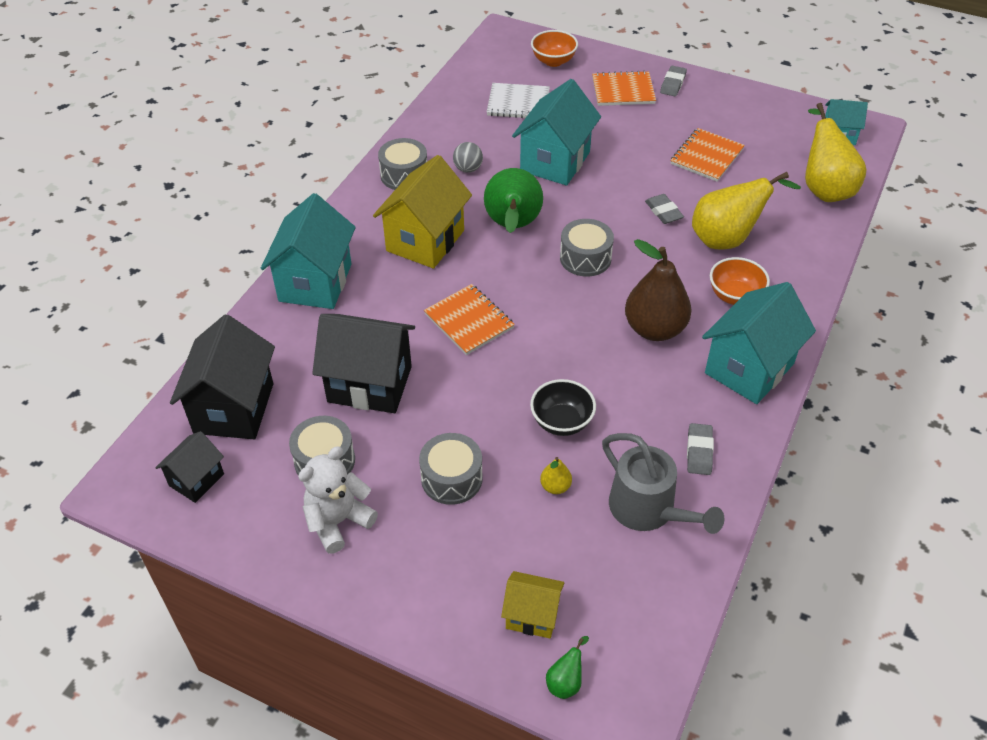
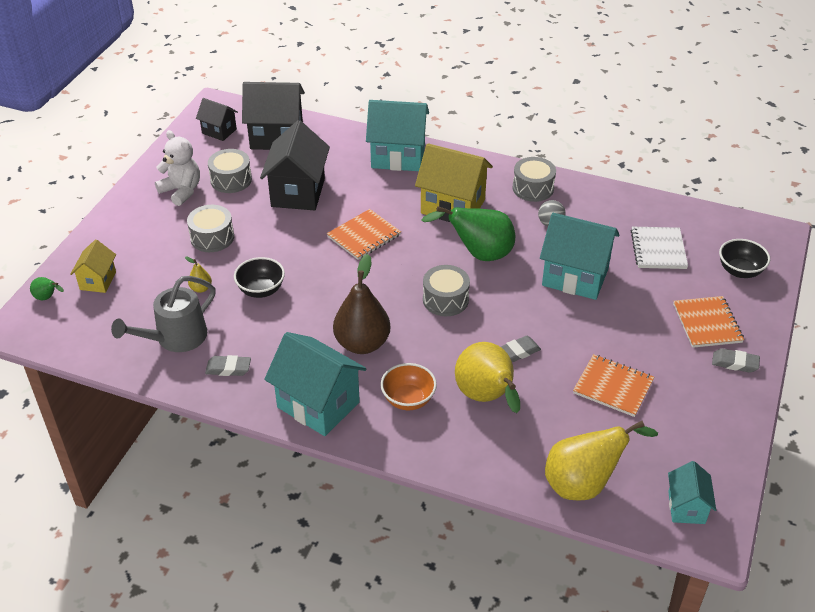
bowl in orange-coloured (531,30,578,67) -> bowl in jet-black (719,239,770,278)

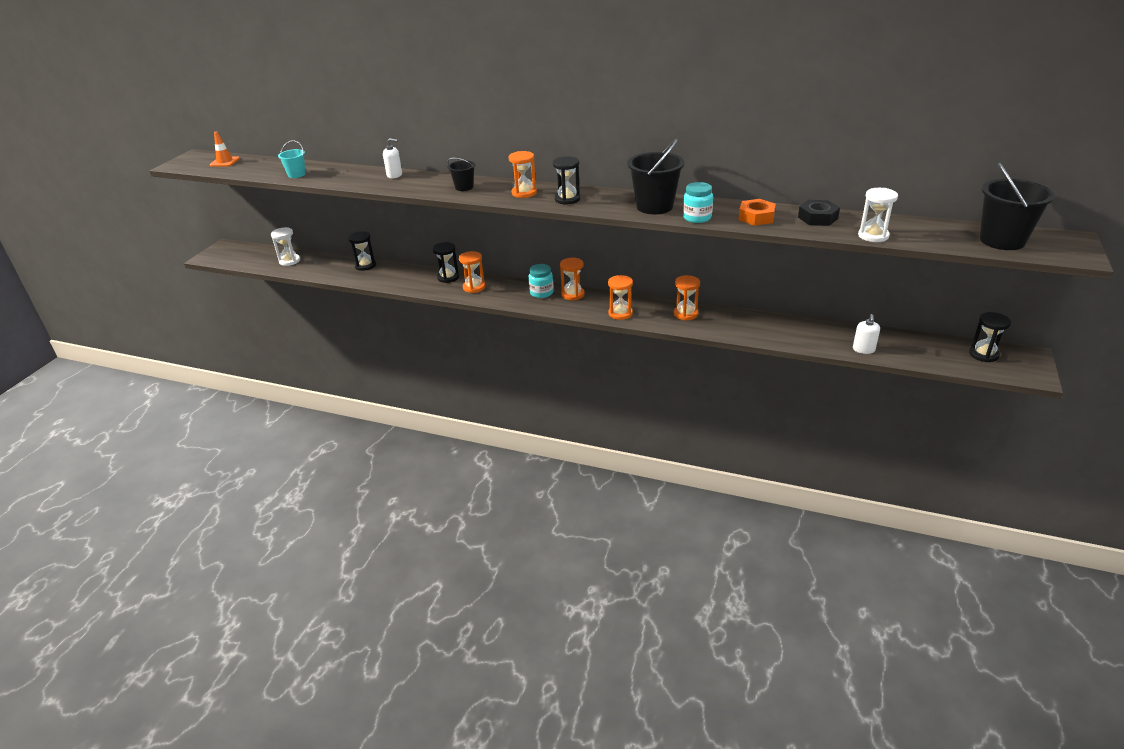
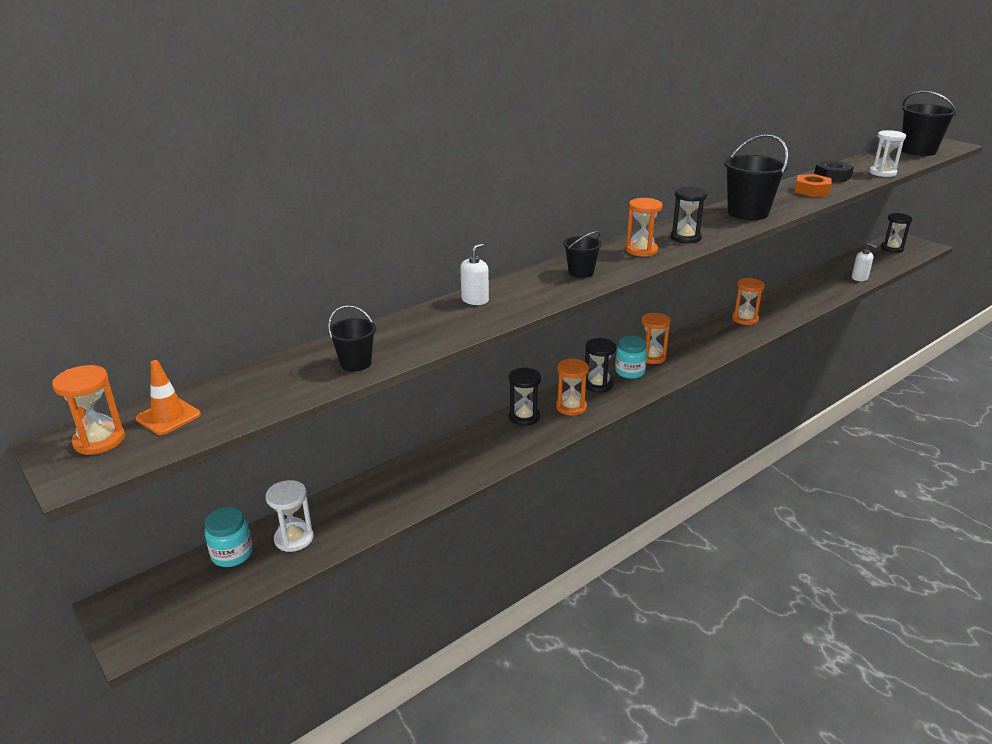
pail in teal (278,140,306,178) -> pail in jet-black (328,305,376,372)
jar in teal (683,182,713,223) -> jar in teal (205,507,253,567), relocated
sandglass in jet-black (348,231,376,271) -> sandglass in jet-black (585,338,616,393), relocated
sandglass in orange-coloured (608,275,633,320) -> sandglass in orange-coloured (52,365,125,455), relocated

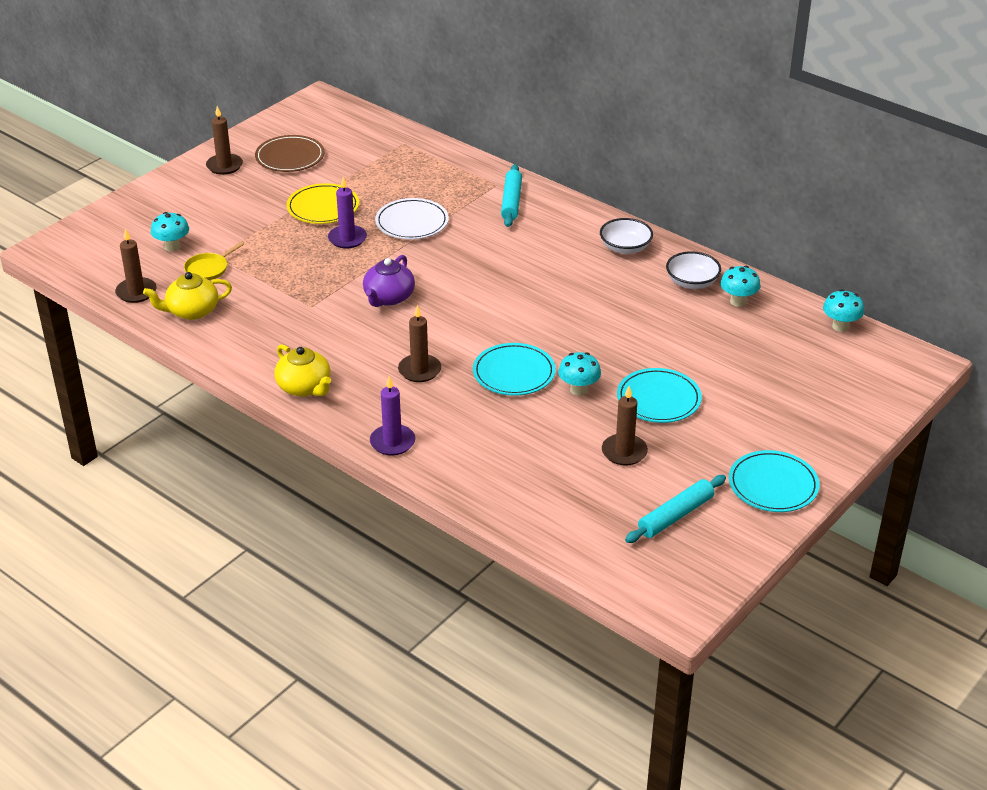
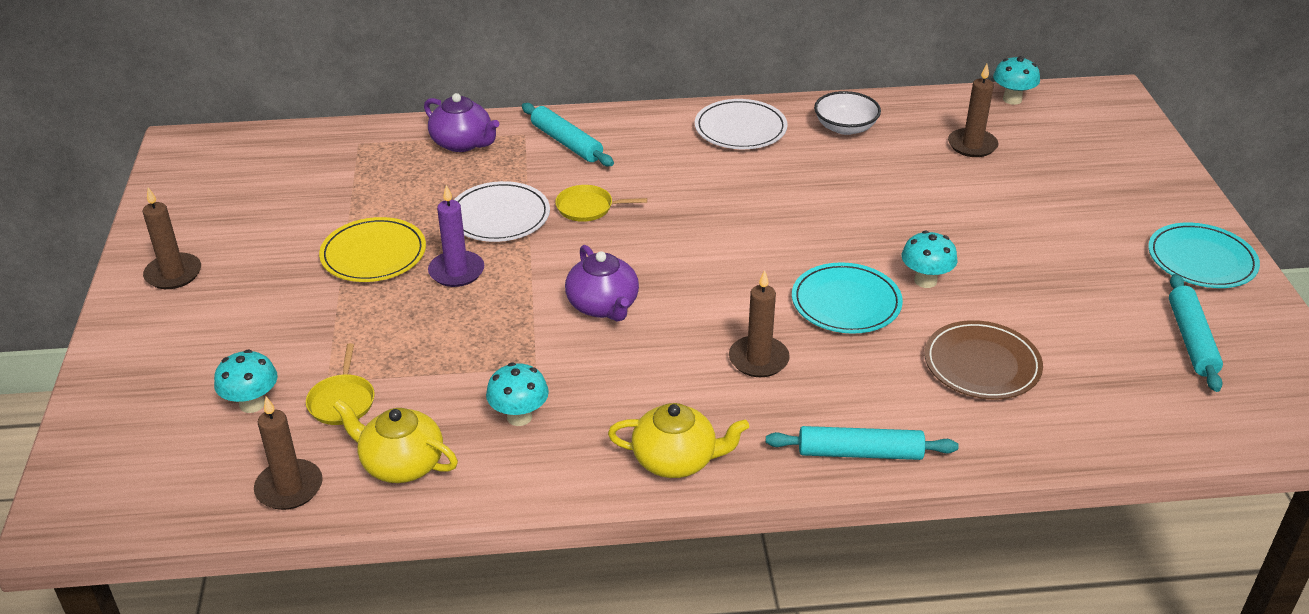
dinner plate in brown (255,135,325,172) -> dinner plate in brown (924,320,1043,399), relocated
bowl in pure white (600,218,653,254) -> dinner plate in pure white (695,99,788,149)
mushroom in teal (720,266,761,307) -> mushroom in teal (486,363,549,426), relocated
tea pot in bright yellow (143,272,232,320) -> tea pot in bright yellow (333,399,458,483), 90 degrees clockwise
dinner plate in teal (617,368,702,423) -> none
candle in purple (370,376,415,456) -> pastry roller in teal (766,426,959,460)
candle in brown (602,386,648,466) -> candle in brown (948,64,998,157), relocated
none -> tea pot in purple (424,93,499,152)
none -> pan in bright yellow (555,185,647,222)

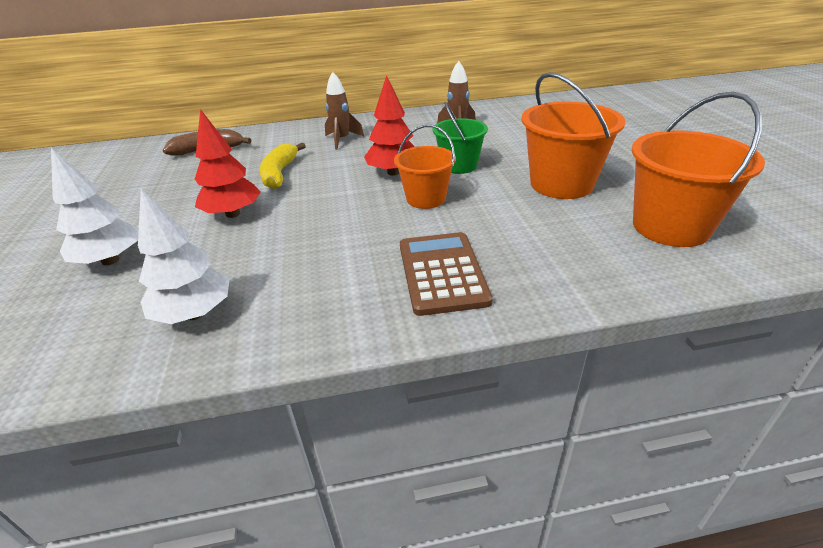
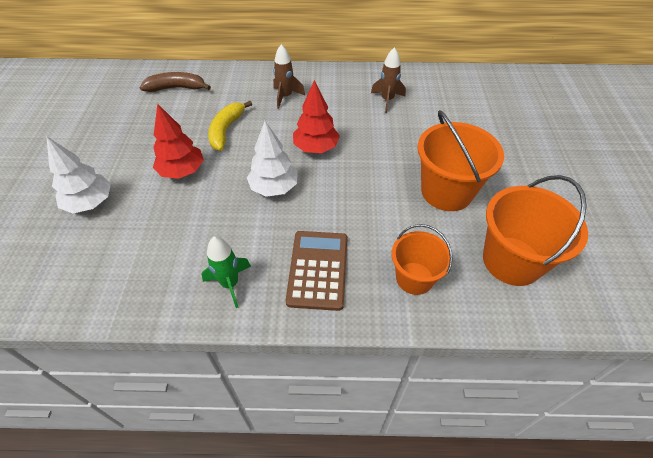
pail in green (433,102,488,174) -> none
pail in orange-coloured (394,125,456,209) -> pail in orange-coloured (391,224,453,295), relocated
tree in pure white (138,189,230,324) -> tree in pure white (247,121,298,197), relocated
none -> toy rocket in green (202,236,251,308)

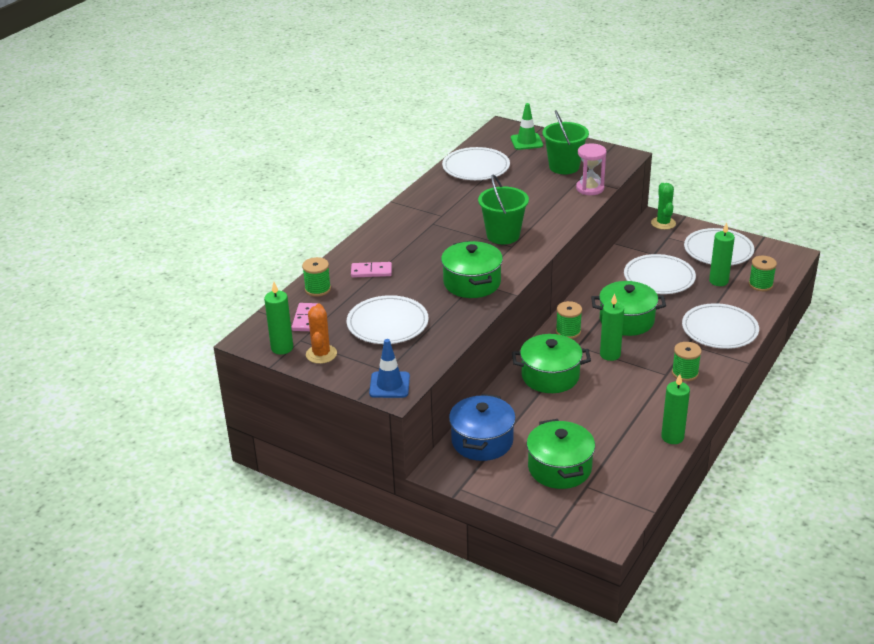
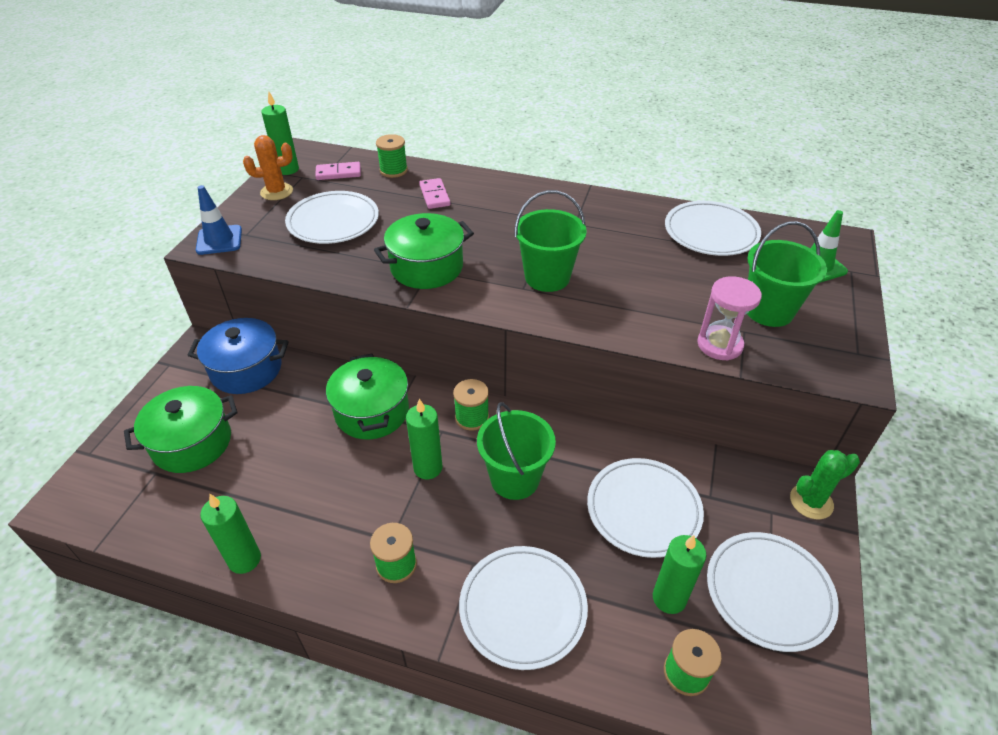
stockpot in green (591,281,666,336) -> pail in green (477,402,556,500)

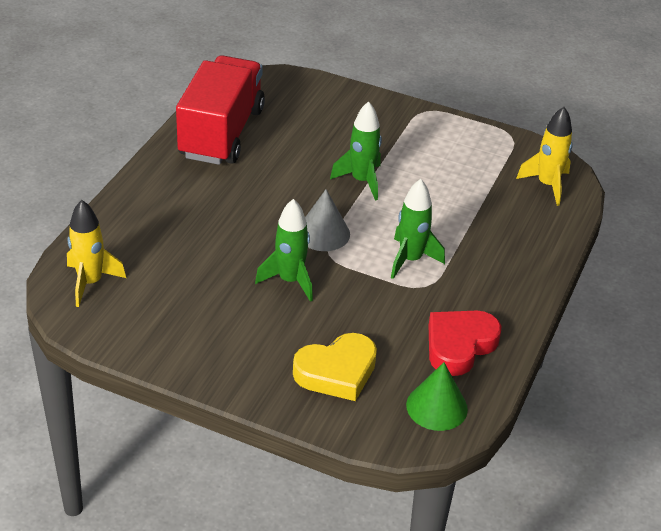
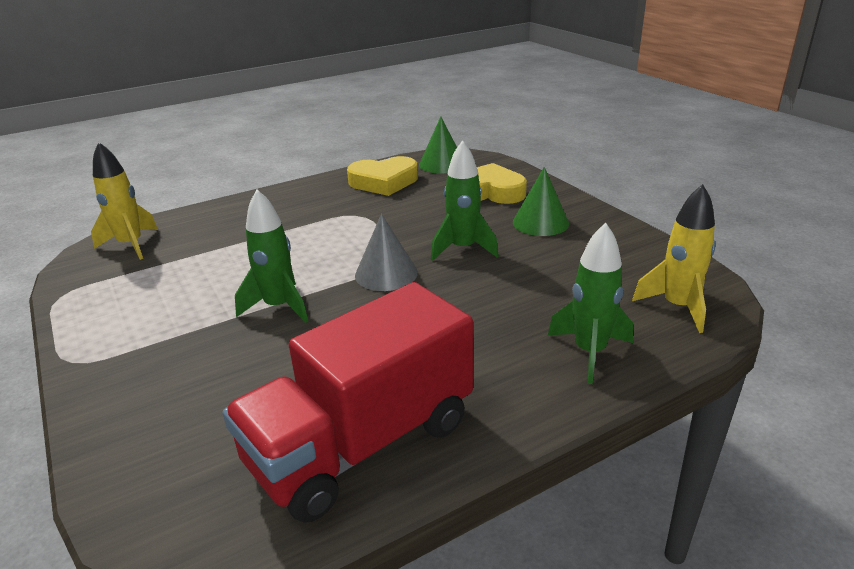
toy rocket in green (391,179,445,279) -> toy rocket in green (548,223,633,384), relocated
heart shape in red (429,311,501,376) -> heart shape in bright yellow (347,156,418,196)
none -> cone shape in green (513,167,569,236)

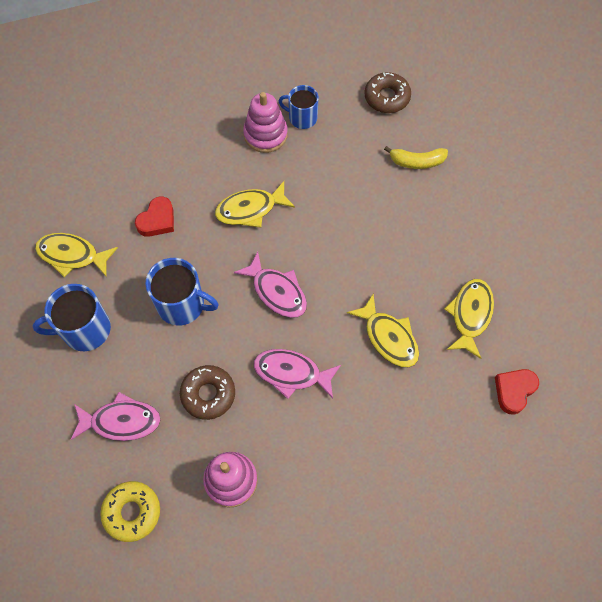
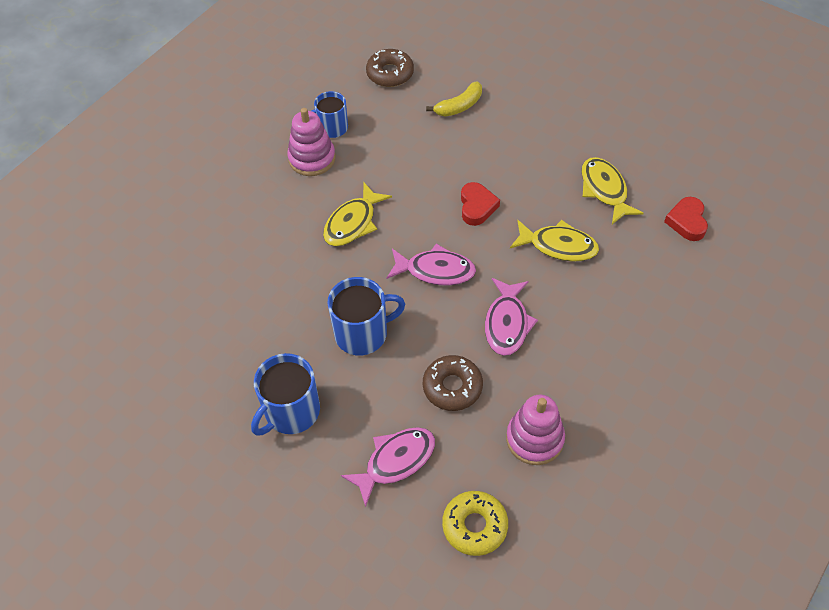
heart shape in red (135,196,174,237) -> heart shape in red (461,182,500,226), relocated
fish figure in bright yellow (35,233,118,277) -> none
fish figure in rose-pink (254,349,341,399) -> fish figure in rose-pink (485,278,538,356), 60 degrees counterclockwise

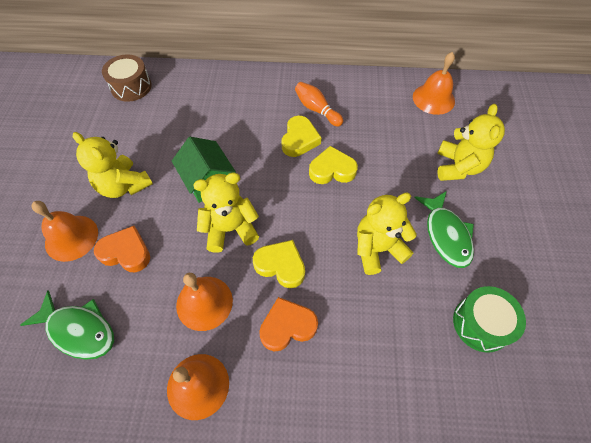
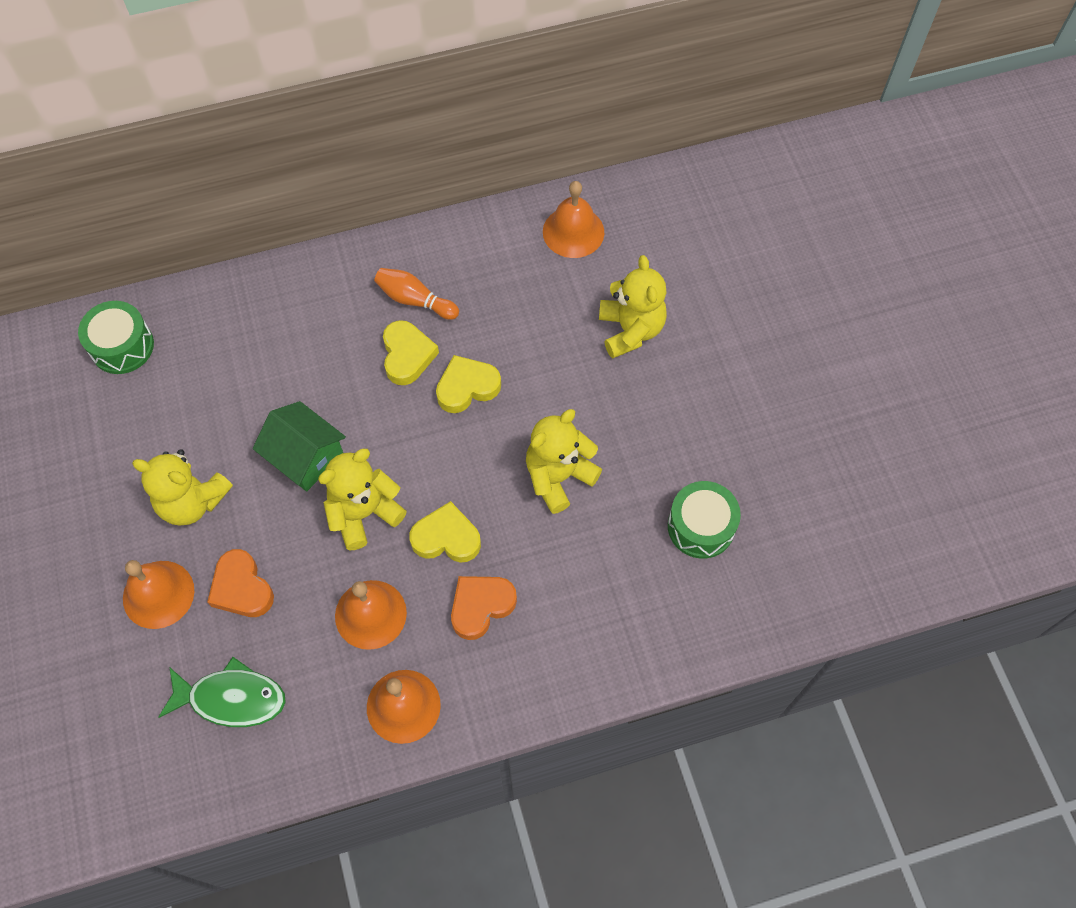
drum in brown (102,54,152,102) -> drum in green (78,301,154,374)
fish figure in green (414,191,474,268) -> none
heart shape in orange-coloured (94,226,150,272) -> heart shape in orange-coloured (207,549,274,617), 120 degrees counterclockwise

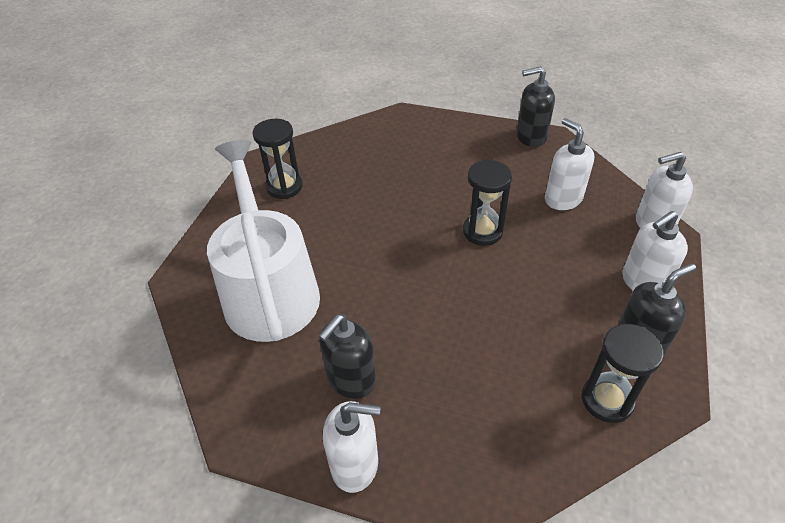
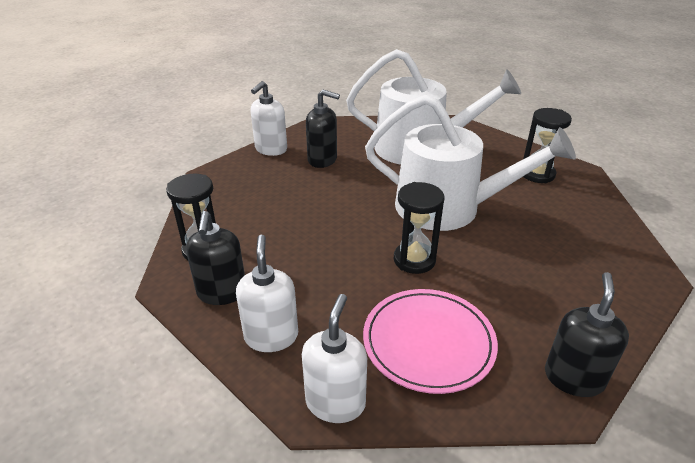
pump bottle in pure white (545,118,594,210) -> dinner plate in rose-pink (363,289,498,394)
pump bottle in jet-black (319,314,376,399) -> pump bottle in jet-black (306,90,340,168), 135 degrees clockwise
none -> watering pot in pure white (365,95,576,231)

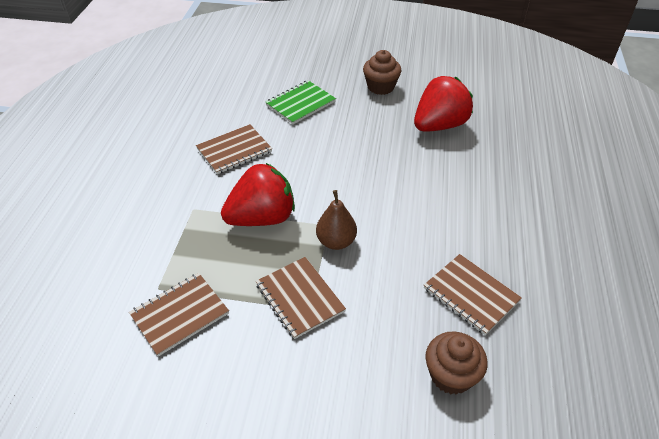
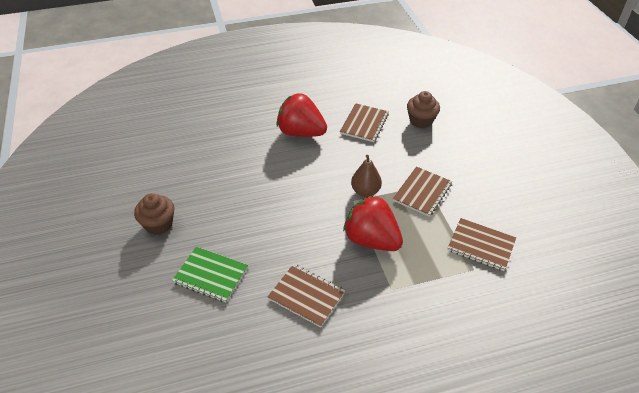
toy strawberry in red (414,76,473,132) -> toy strawberry in red (277,93,327,137), relocated

